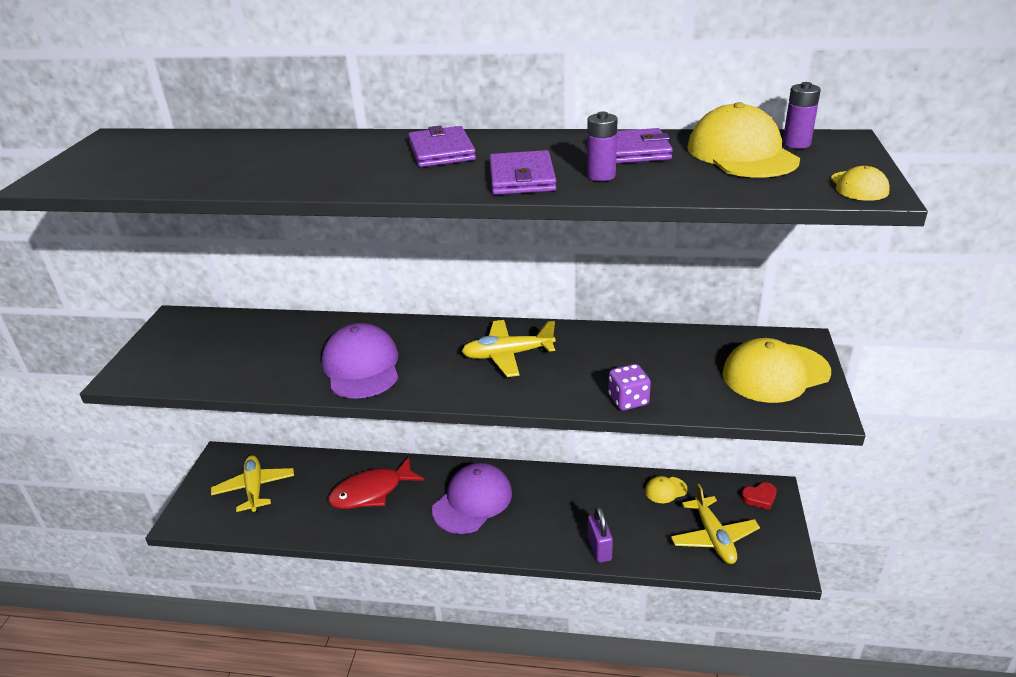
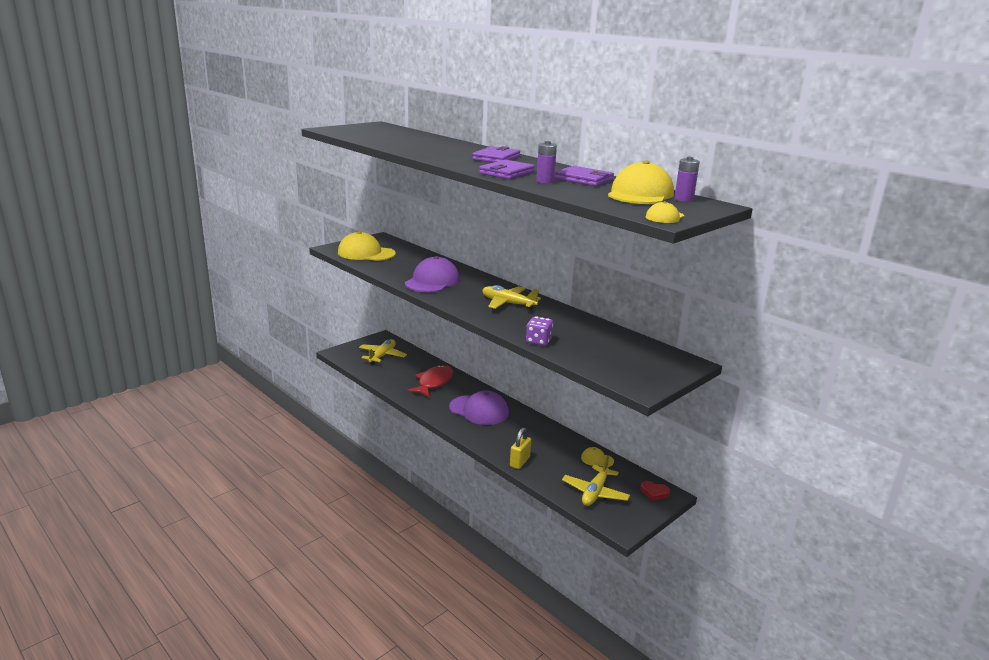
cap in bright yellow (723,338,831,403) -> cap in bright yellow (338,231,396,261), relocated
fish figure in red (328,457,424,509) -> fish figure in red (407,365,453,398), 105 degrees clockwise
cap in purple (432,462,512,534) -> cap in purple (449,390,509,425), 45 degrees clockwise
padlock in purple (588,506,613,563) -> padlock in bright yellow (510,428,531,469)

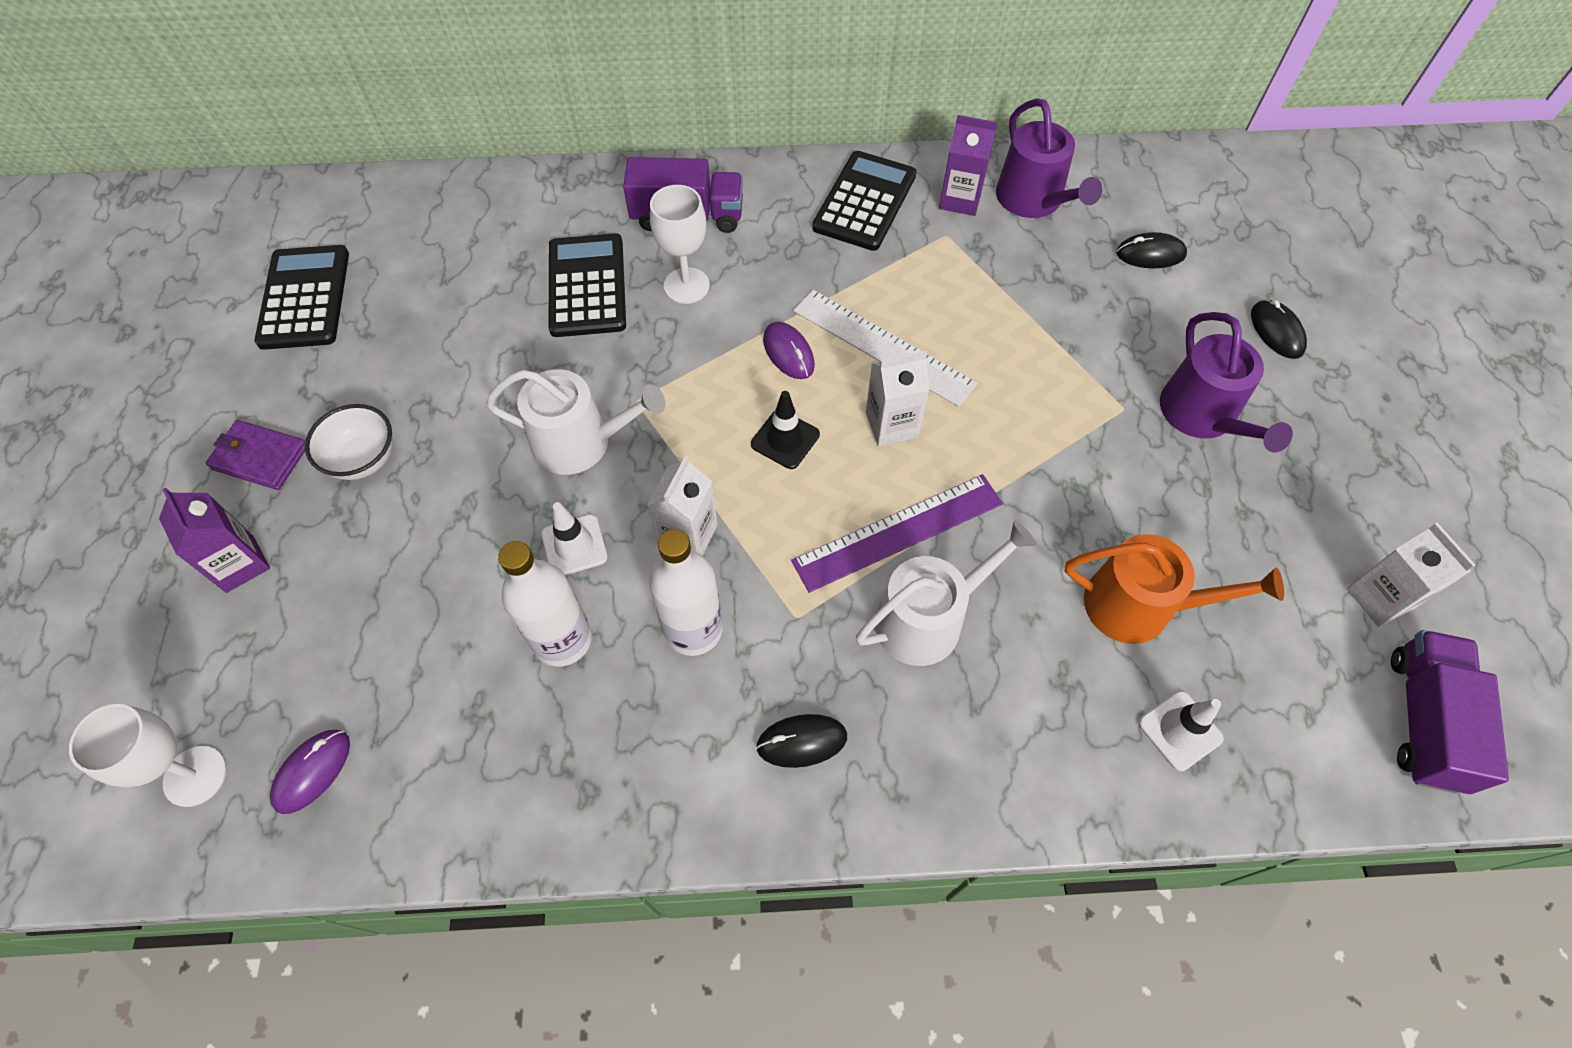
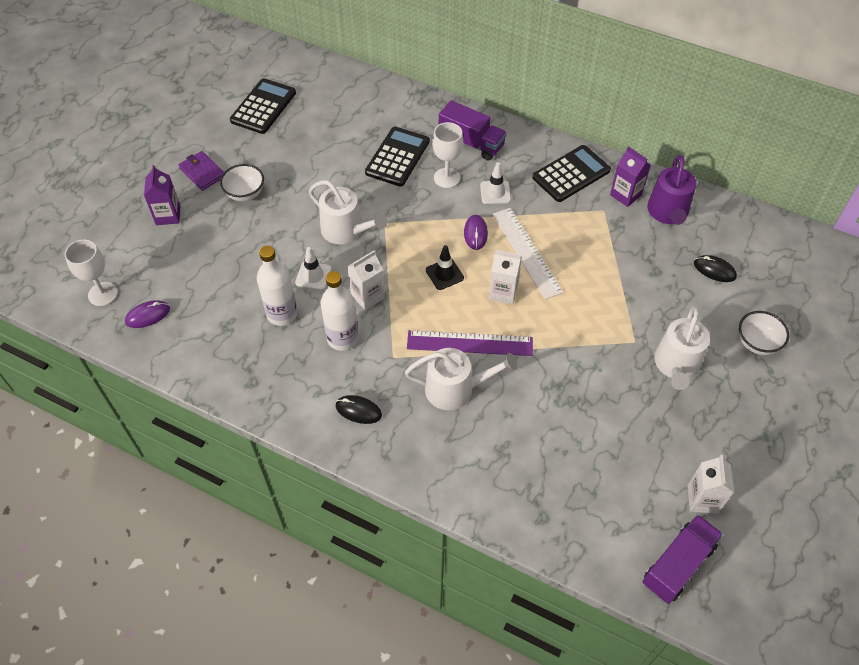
PC mouse in jet-black (1251,299,1307,359) -> bowl in pure white (739,311,789,355)
watering pot in purple (1160,312,1293,452) -> watering pot in pure white (654,306,710,390)
watering pot in orange-coloured (1065,534,1284,644) -> none
safety cone in pure white (1138,691,1224,771) -> safety cone in pure white (480,162,511,204), relocated

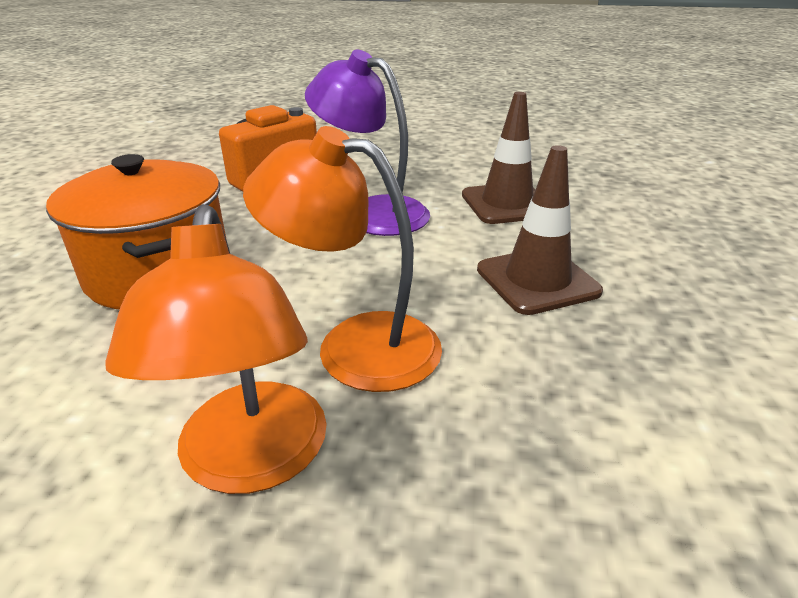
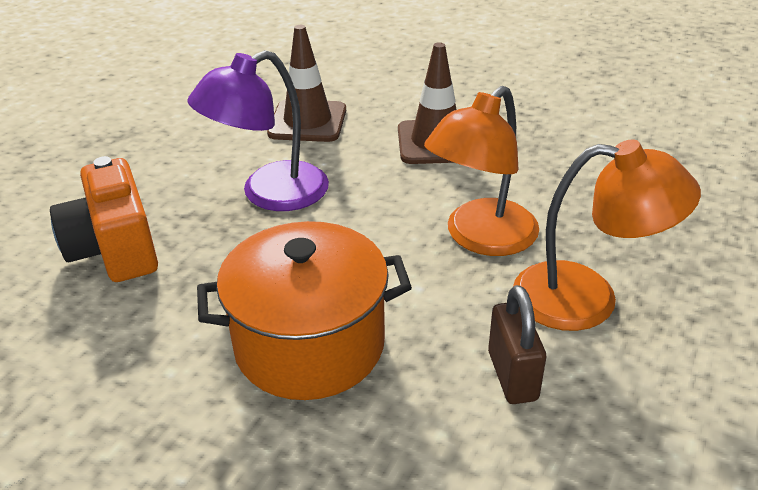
none -> padlock in brown (488,285,546,404)

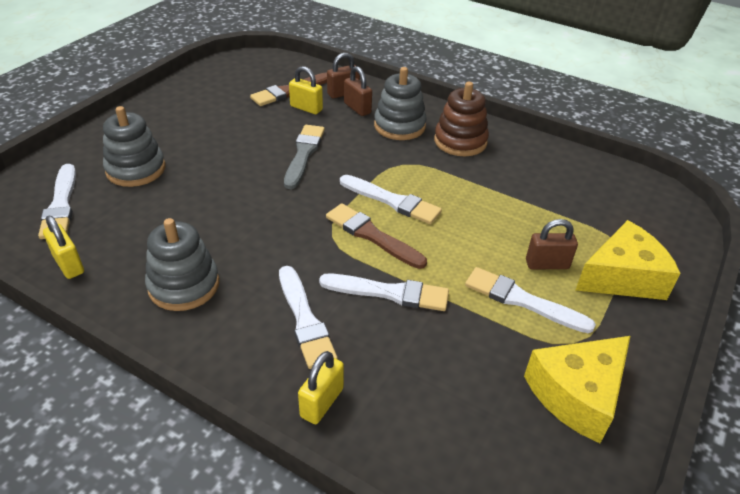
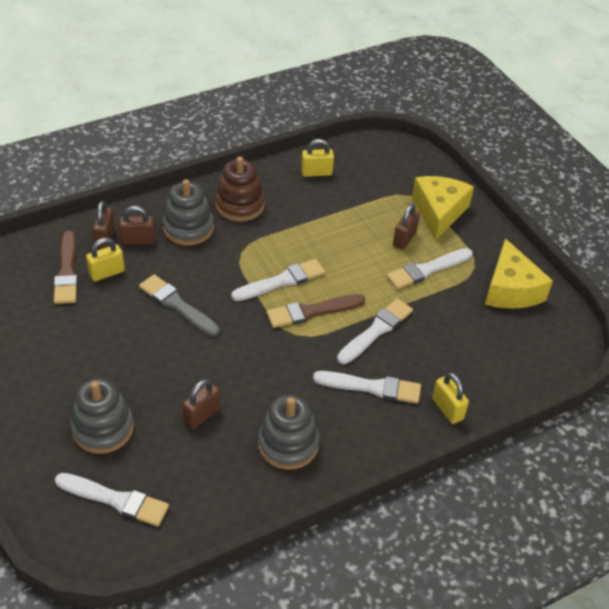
padlock in bright yellow (43,216,84,279) -> padlock in bright yellow (301,139,334,177), relocated
none -> padlock in brown (182,379,220,429)

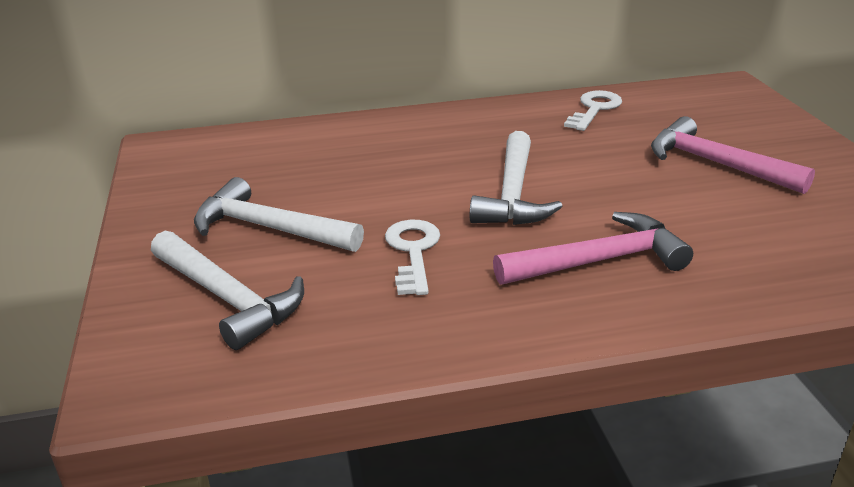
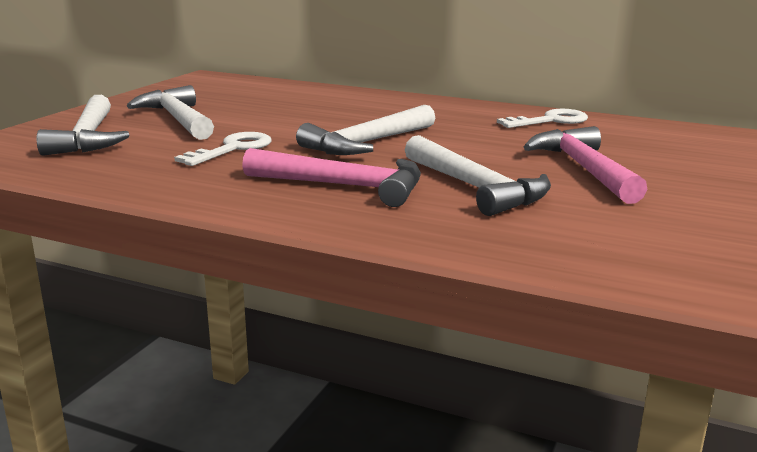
none -> claw hammer in pure white (405,135,551,216)

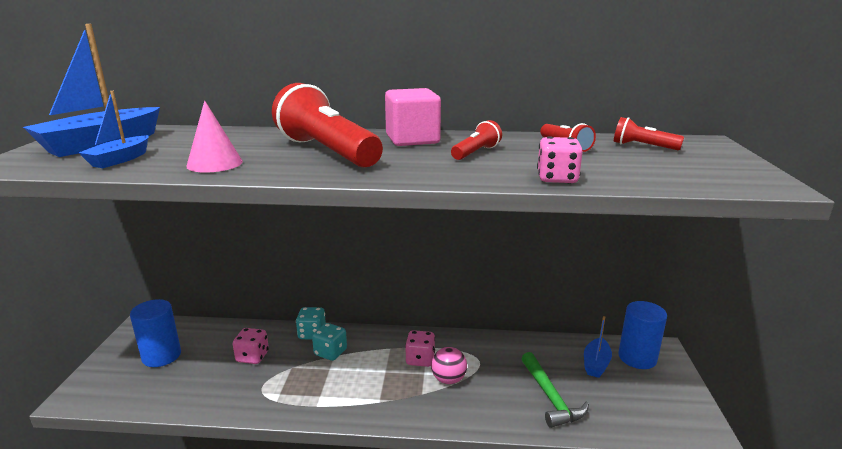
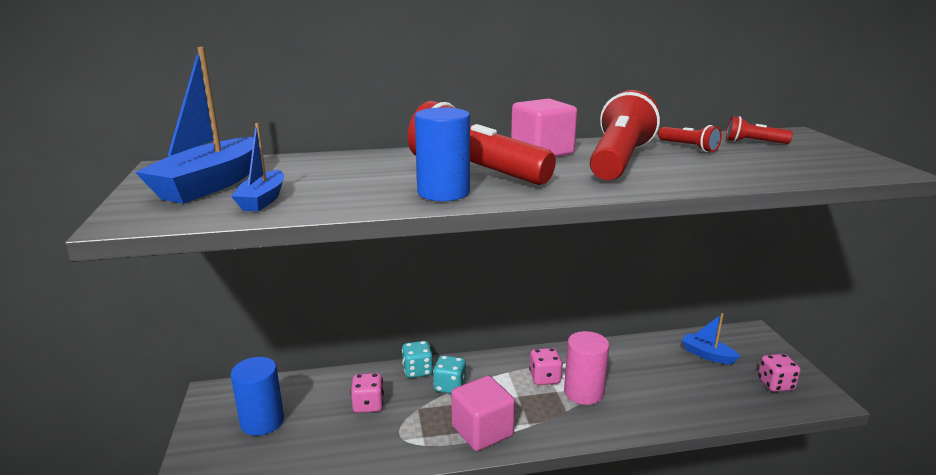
cone shape in rose-pink (186,101,243,172) -> none
torch in red (451,120,502,160) -> torch in red (590,90,660,180), x2.17
game die in rose-pink (537,136,583,183) -> game die in rose-pink (758,354,800,392), relocated
cylinder in blue (618,301,667,369) -> cylinder in blue (415,107,470,201), relocated
toy boat in blue (584,316,612,378) -> toy boat in blue (681,313,740,364), 120 degrees clockwise
ball in rose-pink (431,347,467,384) -> cylinder in rose-pink (564,331,609,405)
claw hammer in green (521,352,589,428) -> none
none -> solid cube in rose-pink (451,376,515,451)

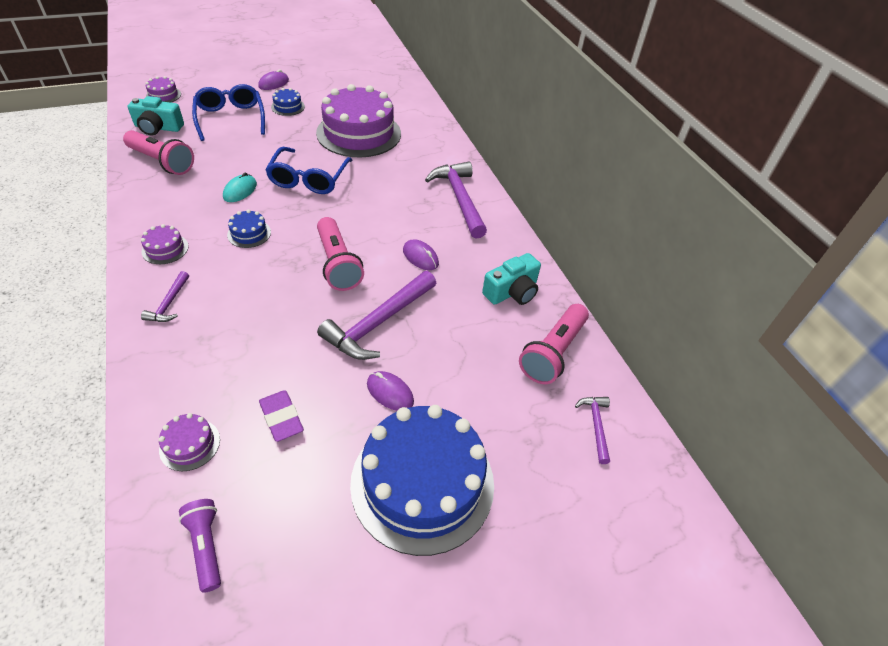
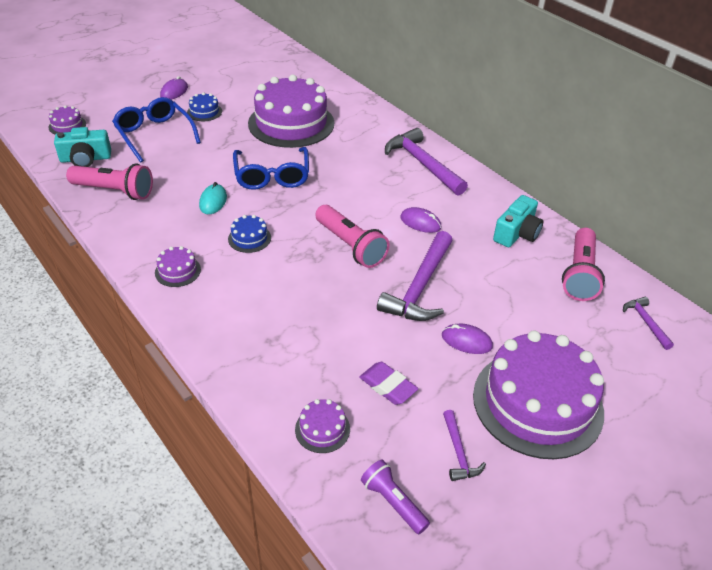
claw hammer in purple (141,271,189,322) -> claw hammer in purple (443,410,486,481), relocated
gateau in blue (350,405,494,556) -> gateau in purple (473,330,604,459)

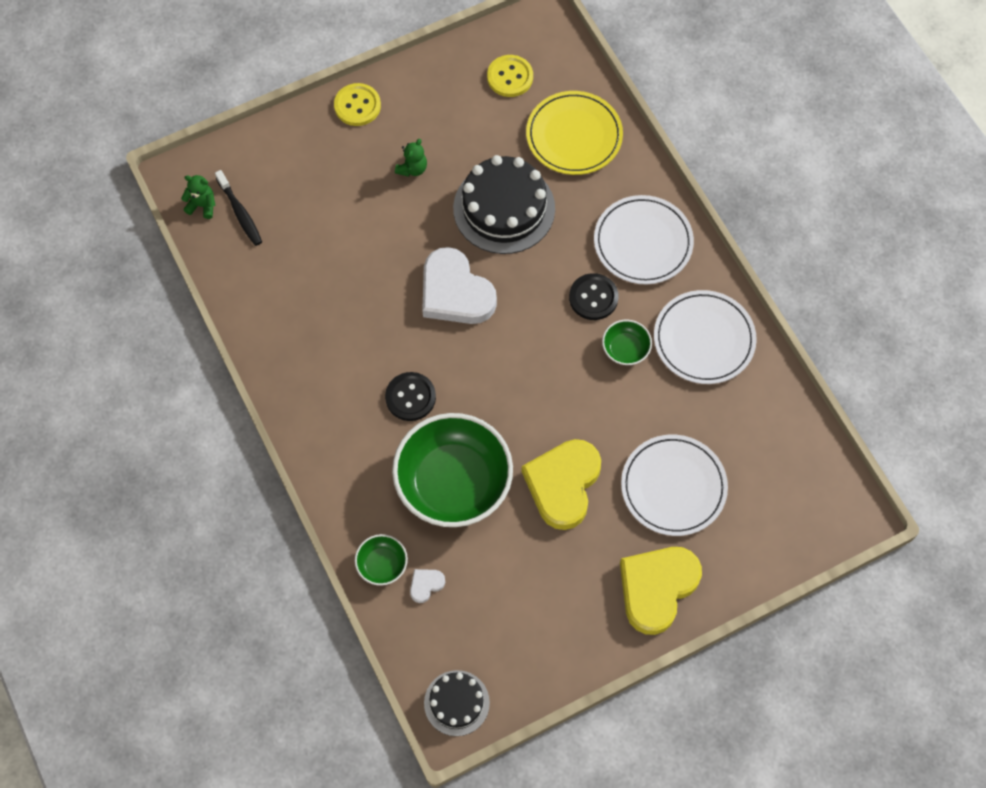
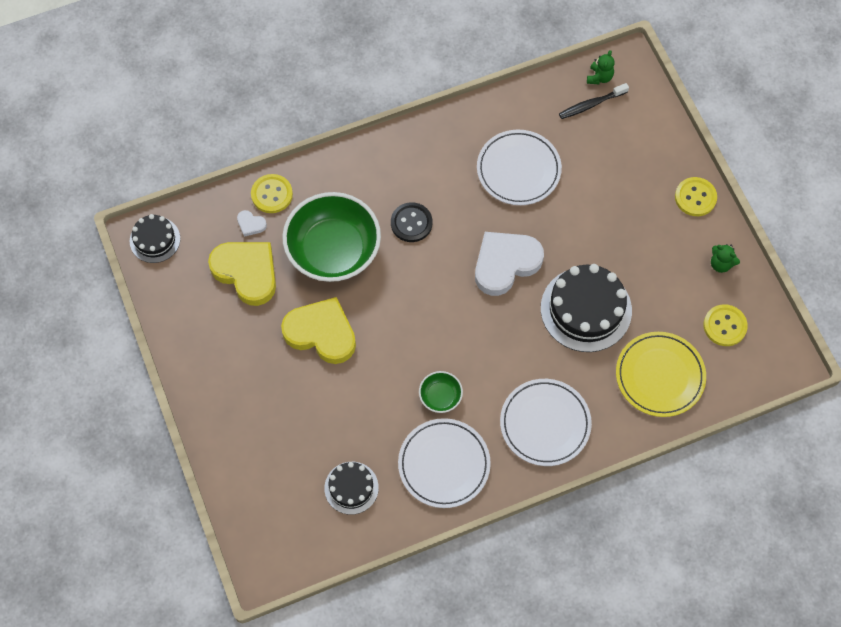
teddy bear in green (395,139,427,177) -> teddy bear in green (711,244,740,273), relocated
sewing button in jet-black (569,273,619,320) -> none
dinner plate in pure white (621,434,728,536) -> dinner plate in pure white (477,129,562,205), relocated
bowl in green (355,534,408,586) -> sewing button in bright yellow (251,174,293,213)
heart shape in bright yellow (620,547,702,635) -> heart shape in bright yellow (208,242,276,306), relocated
heart shape in pure white (410,569,445,603) -> heart shape in pure white (237,210,267,237), 150 degrees clockwise
none -> gateau in jet-black (324,462,379,515)

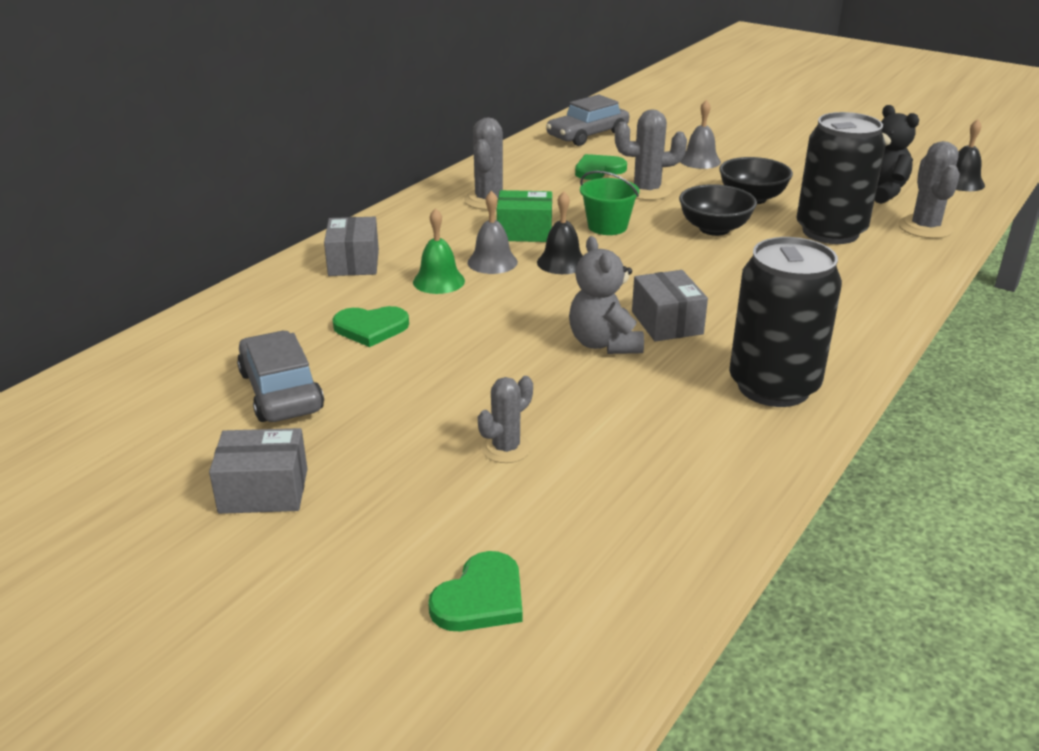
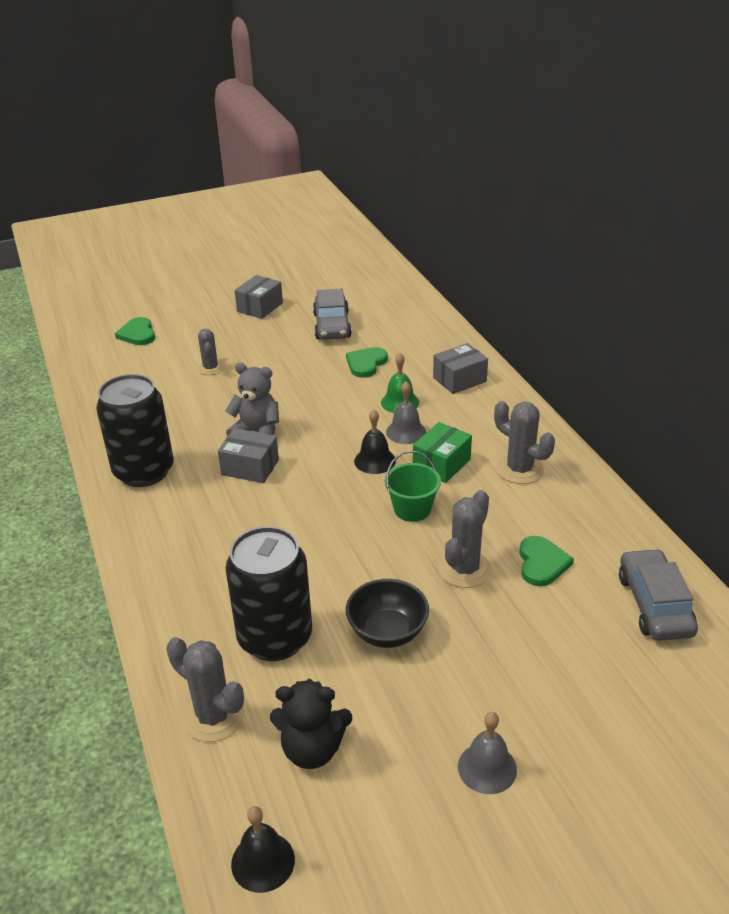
school bell in ash-grey (681,100,721,169) -> school bell in ash-grey (458,712,517,794), relocated
bowl in jet-black (679,184,757,236) -> none
box in ash-grey (324,217,379,276) -> box in ash-grey (433,343,488,394), 60 degrees counterclockwise
toy car in ash-grey (237,331,324,422) -> toy car in ash-grey (313,289,352,340), 75 degrees clockwise

